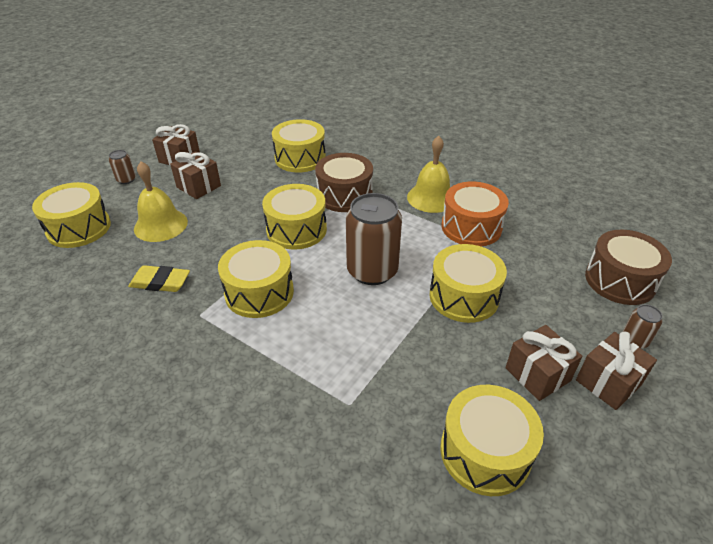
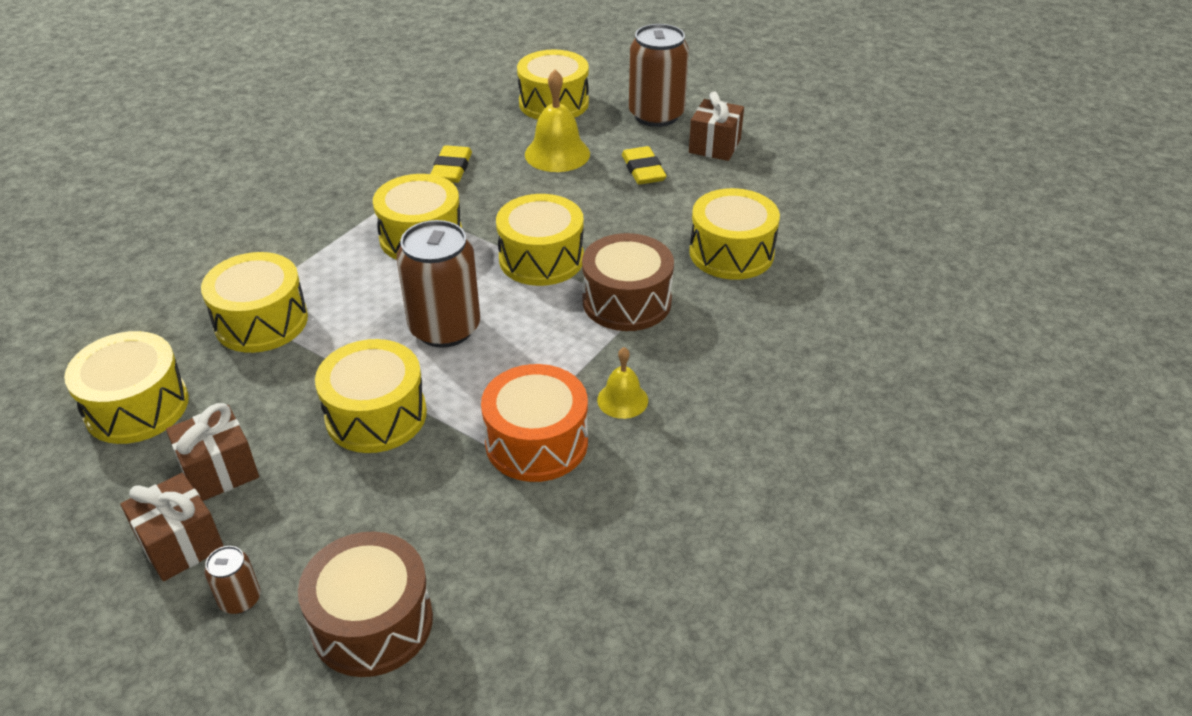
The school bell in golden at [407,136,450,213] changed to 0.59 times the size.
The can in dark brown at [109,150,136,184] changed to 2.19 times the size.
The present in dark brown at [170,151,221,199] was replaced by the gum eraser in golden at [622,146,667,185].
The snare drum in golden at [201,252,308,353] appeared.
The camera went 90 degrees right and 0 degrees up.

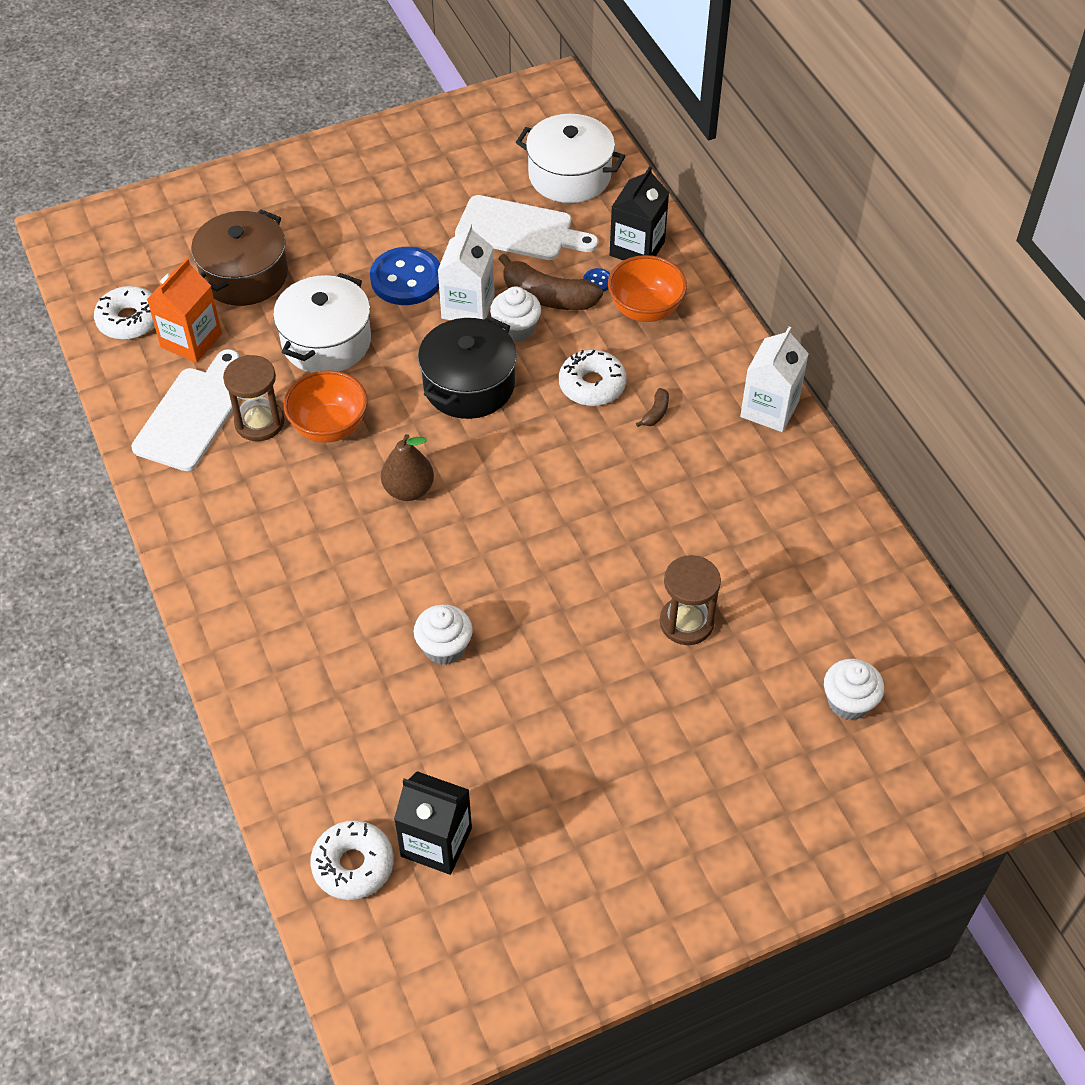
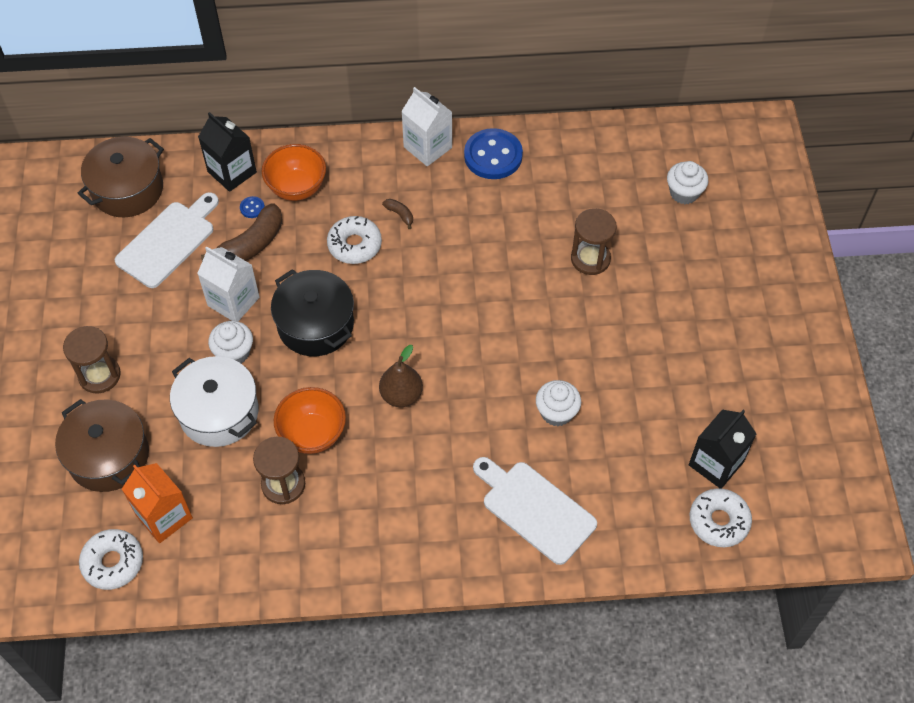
The stockpot in white at [516,114,625,203] became the stockpot in dark brown at [77,137,164,217].
The shirt button in royal blue moved from [370,247,440,305] to [464,128,523,179].
The fairy cake in white moved from [490,286,541,342] to [208,321,253,364].
The chopping board in white moved from [131,349,241,471] to [473,457,597,565].
The hourglass in dark brown at [63,326,121,394] appeared.
The camera went 70 degrees left and 5 degrees up.

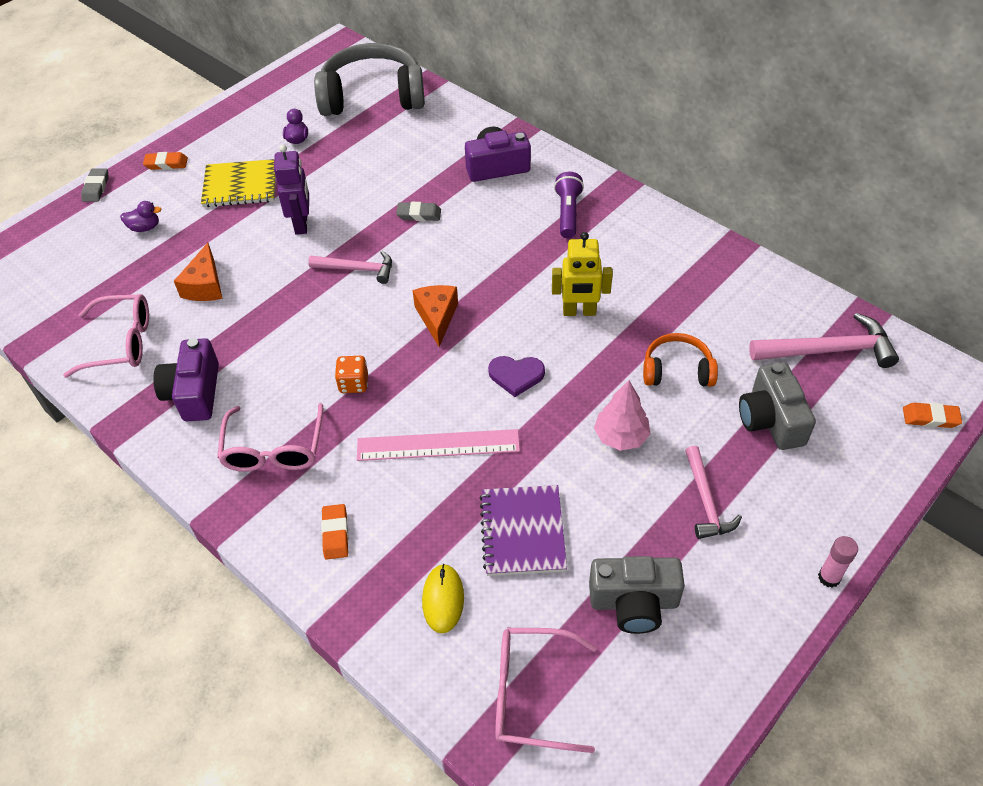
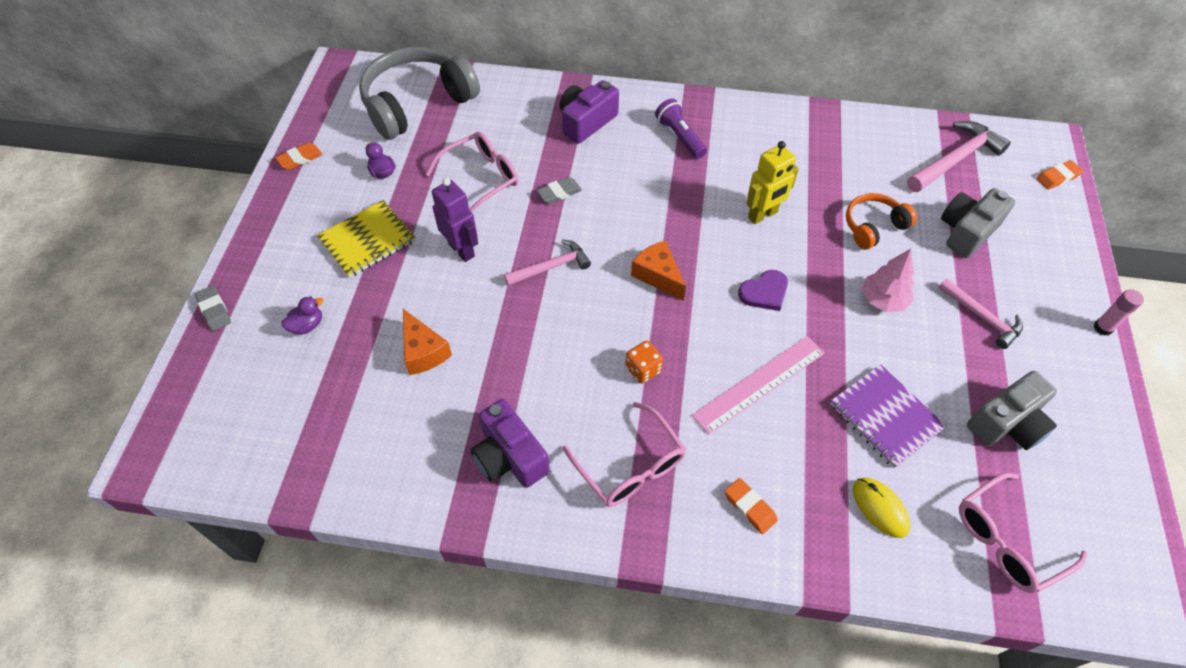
The gum eraser in orange-coloured moved from [143,152,188,170] to [275,143,322,170].
The spectacles in rose-pink moved from [63,294,149,377] to [426,132,518,212].
The camera in grey at [739,362,816,450] turned 90 degrees clockwise.
The camera went 35 degrees left and 5 degrees up.

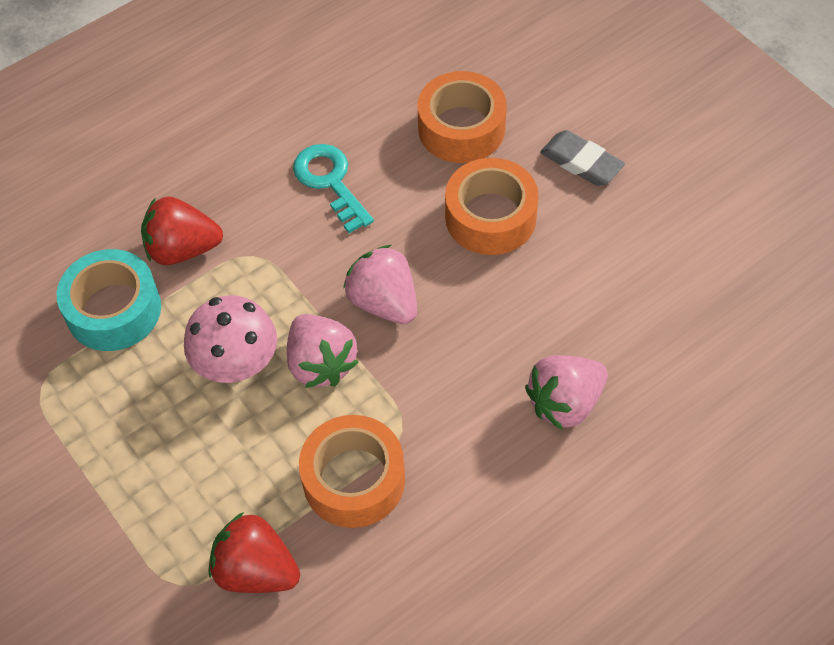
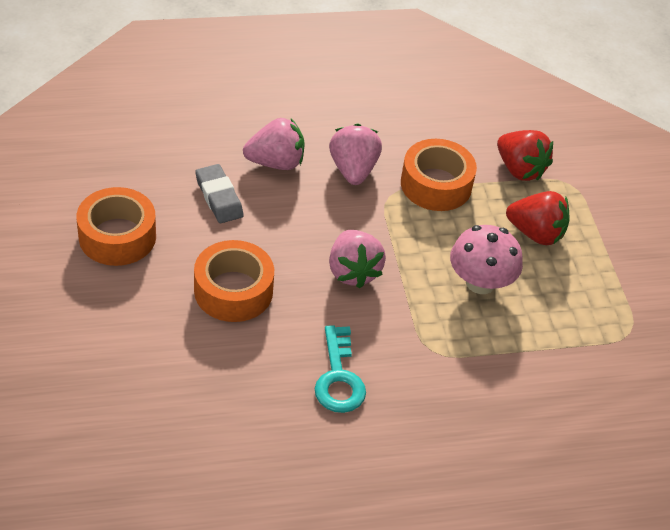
The sticky tape in orange-coloured moved from [417,71,507,163] to [77,187,156,266].
The gum eraser in grey moved from [540,130,625,186] to [195,164,244,223].
The berry in crimson moved from [141,196,223,265] to [506,191,570,245].
The sticky tape in aqua at [57,249,161,351] disappeared.
The berry in rose-pink moved from [287,314,359,388] to [329,124,382,185].
The camera went 160 degrees left and 10 degrees down.

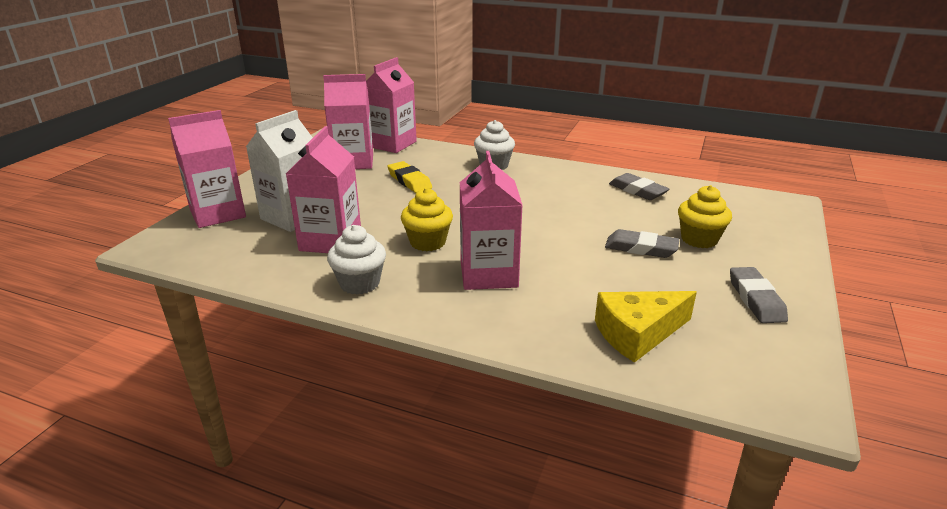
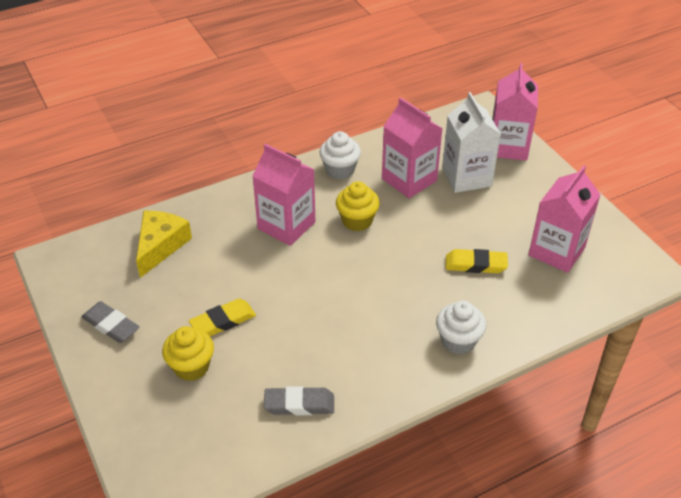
The juice carton in rose-pink at [366,57,417,153] disappeared.
The gum eraser in grey at [605,229,679,258] became the gum eraser in golden at [189,299,256,336].
The camera went 130 degrees right and 15 degrees up.

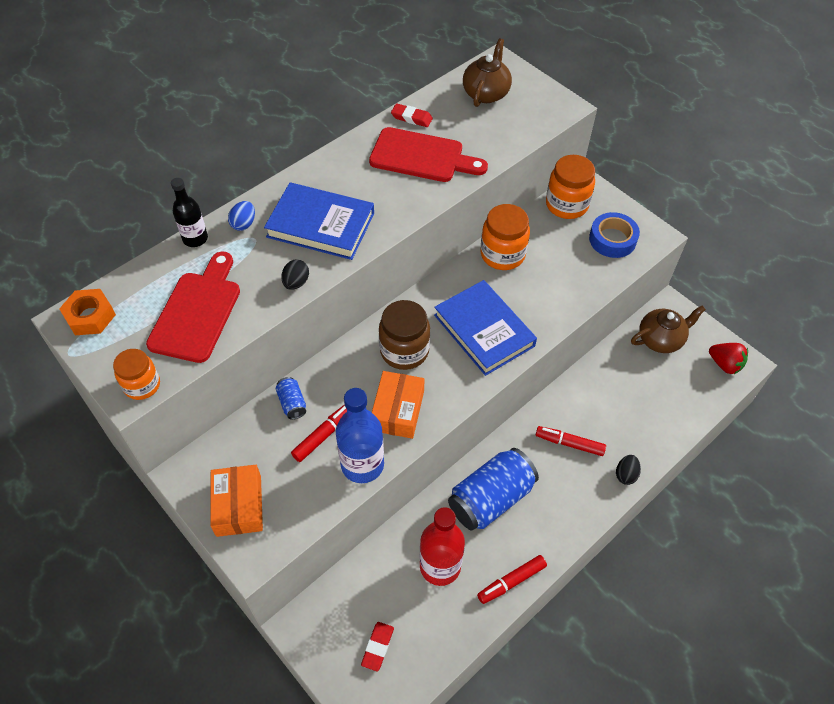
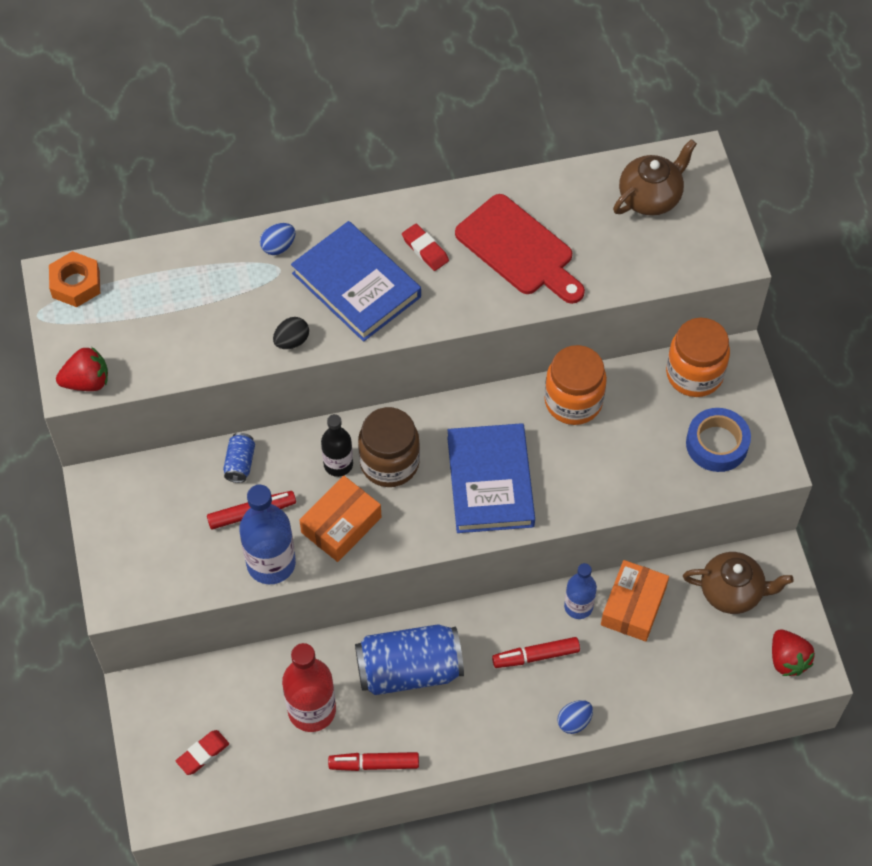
The gum eraser in crimson moved from [391,103,433,127] to [402,224,449,271].
The bottle in jet-black moved from [171,178,208,247] to [321,414,353,477].
The chopping board in crimson at [146,252,240,363] disappeared.
The jam jar in orange-coloured at [113,349,160,400] was replaced by the berry in crimson at [56,347,108,391].
The marker in crimson at [535,426,606,456] turned 60 degrees counterclockwise.
The toy egg in jet-black at [616,455,641,485] became the toy egg in royal blue at [557,700,593,734].
The box in orange-coloured moved from [210,465,263,537] to [601,560,669,642].
The bottle in royal blue at [564,563,597,619] appeared.
The camera went 30 degrees right and 5 degrees up.

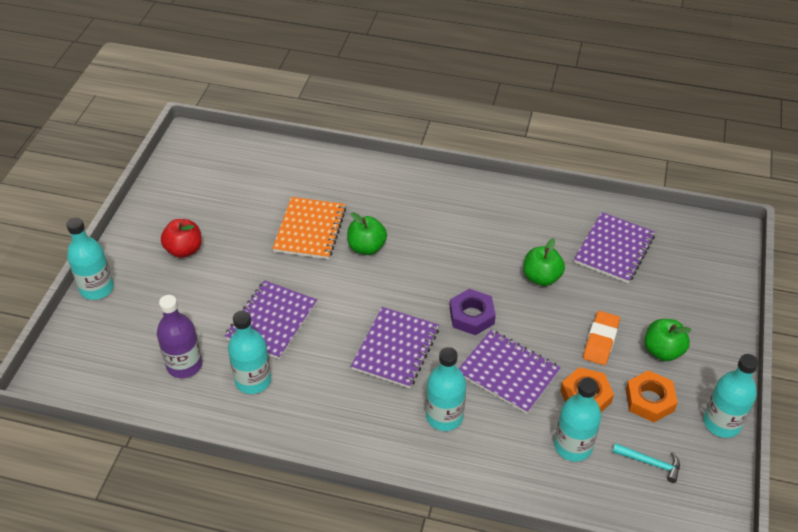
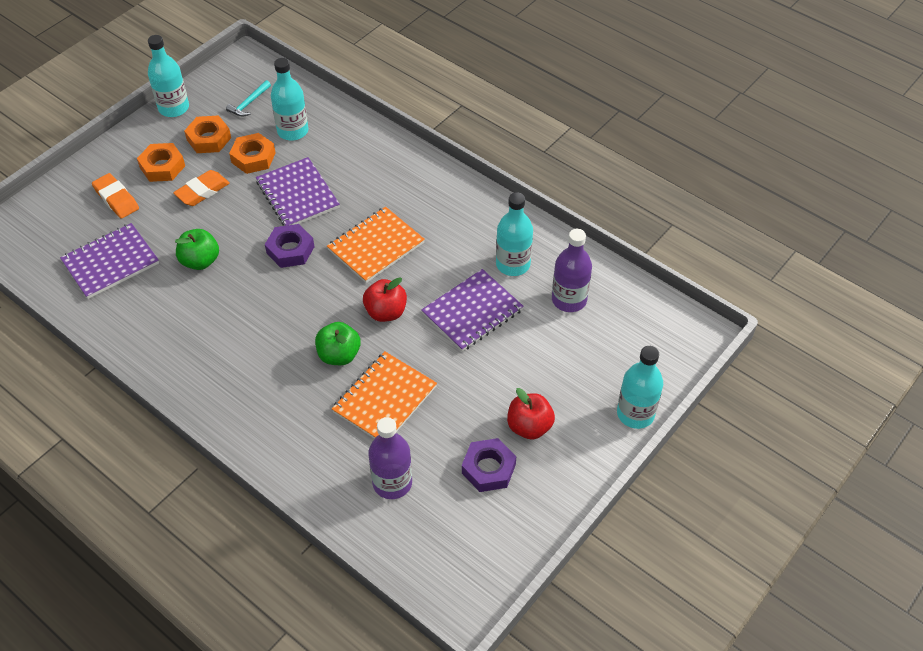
The exercise book in purple at [351,307,439,388] became the exercise book in orange-coloured at [327,206,425,283].
The apple fruit in leaf-green at [644,319,692,361] was replaced by the hex nut in orange-coloured at [137,143,185,182].
The bottle in aqua at [426,347,466,431] disappeared.
The hammer in aqua at [613,443,680,483] turned 105 degrees counterclockwise.
The gum eraser in orange-coloured at [92,173,139,219] appeared.
The apple fruit in crimson at [363,277,407,322] appeared.
The bottle in purple at [369,417,412,499] appeared.
The hex nut in purple at [462,438,516,492] appeared.
The camera went 155 degrees left and 5 degrees up.

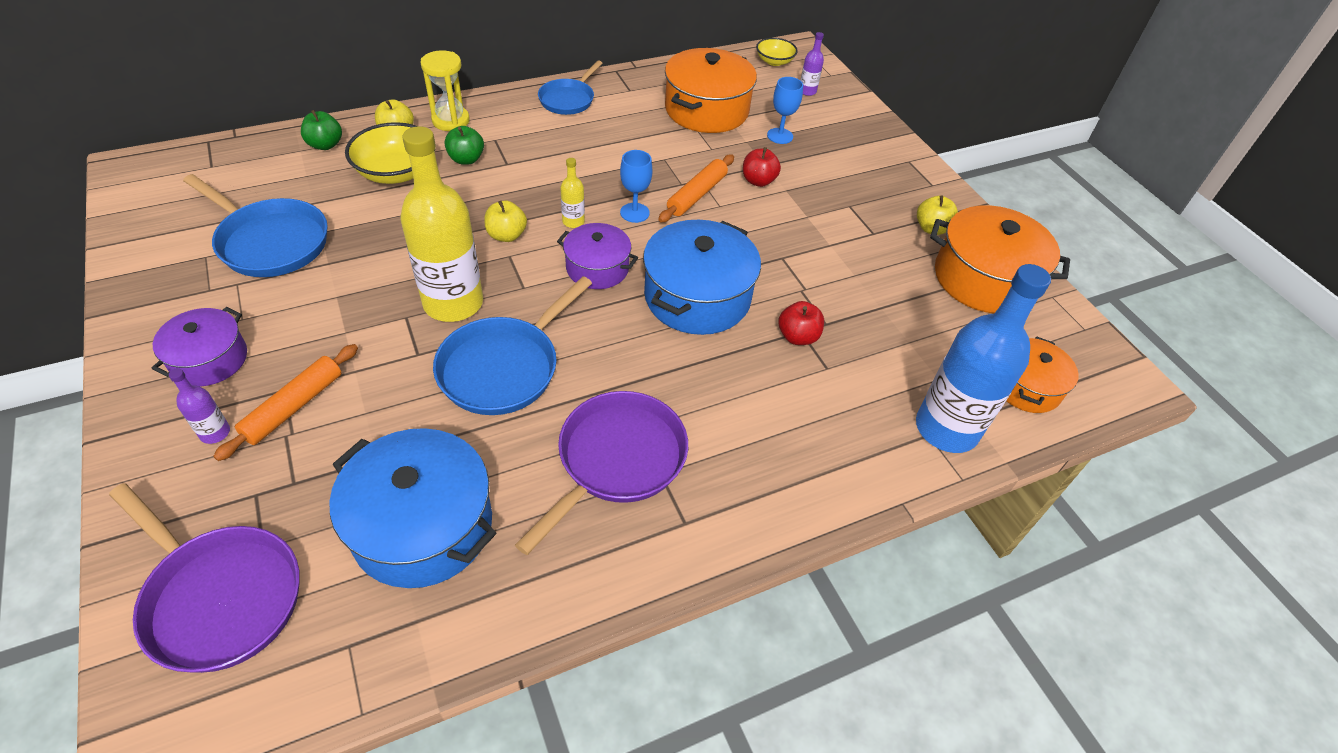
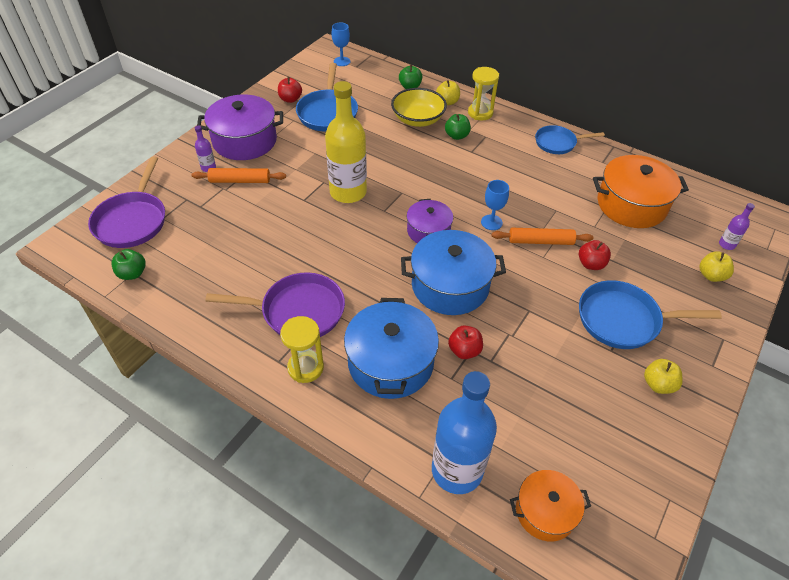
The serving bowl in golden at [756,38,798,66] disappeared.
The chalice in royal blue moved from [767,77,803,144] to [332,23,350,66].
The bottle in golden at [560,158,585,228] disappeared.
The apple fruit in golden moved from [484,201,527,242] to [699,251,734,282].
The stockpot in orange-coloured at [930,205,1070,313] disappeared.
The frying pan in royal blue moved from [433,276,592,415] to [579,280,722,349].
The stockpot in purple at [152,307,247,386] changed to 1.67 times the size.
The stockpot in royal blue moved from [329,428,496,588] to [344,298,439,399].
The apple fruit in crimson at [278,77,302,103] appeared.
The apple fruit in leaf-green at [111,249,146,280] appeared.
The hourglass in golden at [280,316,324,383] appeared.
The camera went 60 degrees right and 0 degrees up.

